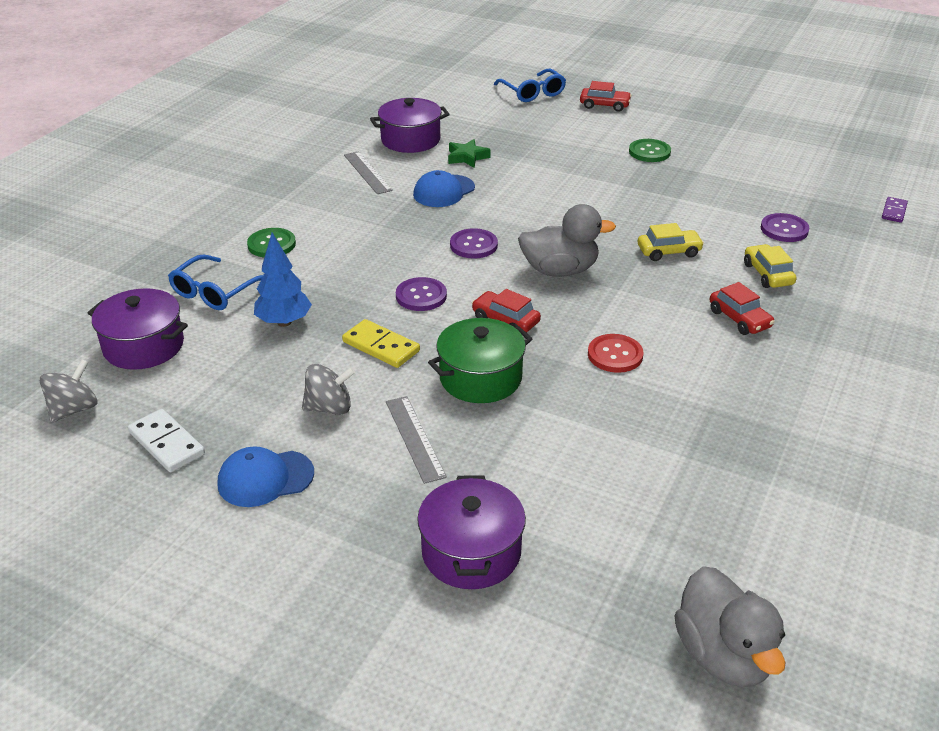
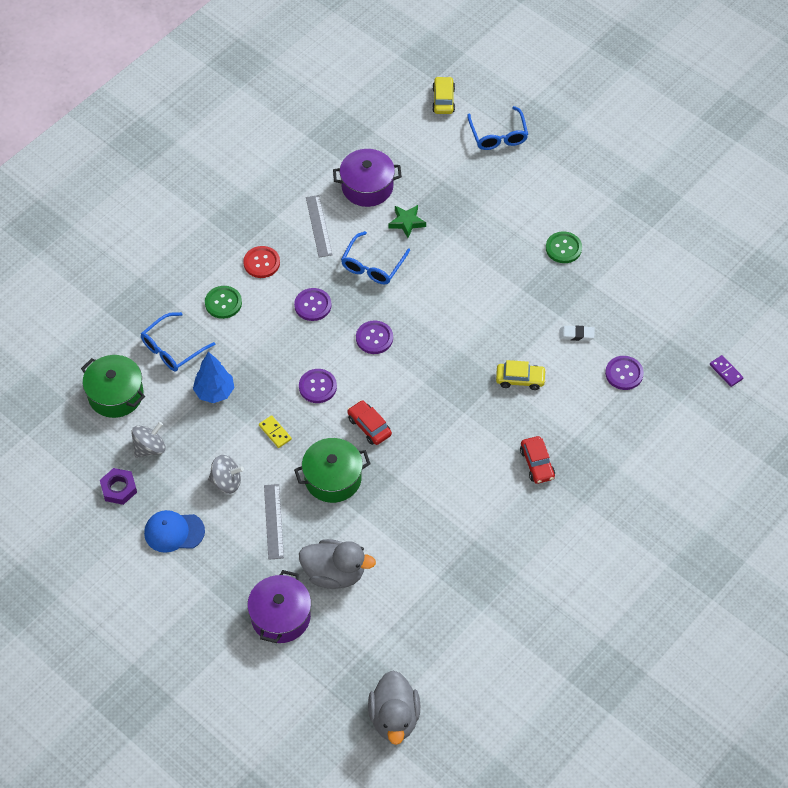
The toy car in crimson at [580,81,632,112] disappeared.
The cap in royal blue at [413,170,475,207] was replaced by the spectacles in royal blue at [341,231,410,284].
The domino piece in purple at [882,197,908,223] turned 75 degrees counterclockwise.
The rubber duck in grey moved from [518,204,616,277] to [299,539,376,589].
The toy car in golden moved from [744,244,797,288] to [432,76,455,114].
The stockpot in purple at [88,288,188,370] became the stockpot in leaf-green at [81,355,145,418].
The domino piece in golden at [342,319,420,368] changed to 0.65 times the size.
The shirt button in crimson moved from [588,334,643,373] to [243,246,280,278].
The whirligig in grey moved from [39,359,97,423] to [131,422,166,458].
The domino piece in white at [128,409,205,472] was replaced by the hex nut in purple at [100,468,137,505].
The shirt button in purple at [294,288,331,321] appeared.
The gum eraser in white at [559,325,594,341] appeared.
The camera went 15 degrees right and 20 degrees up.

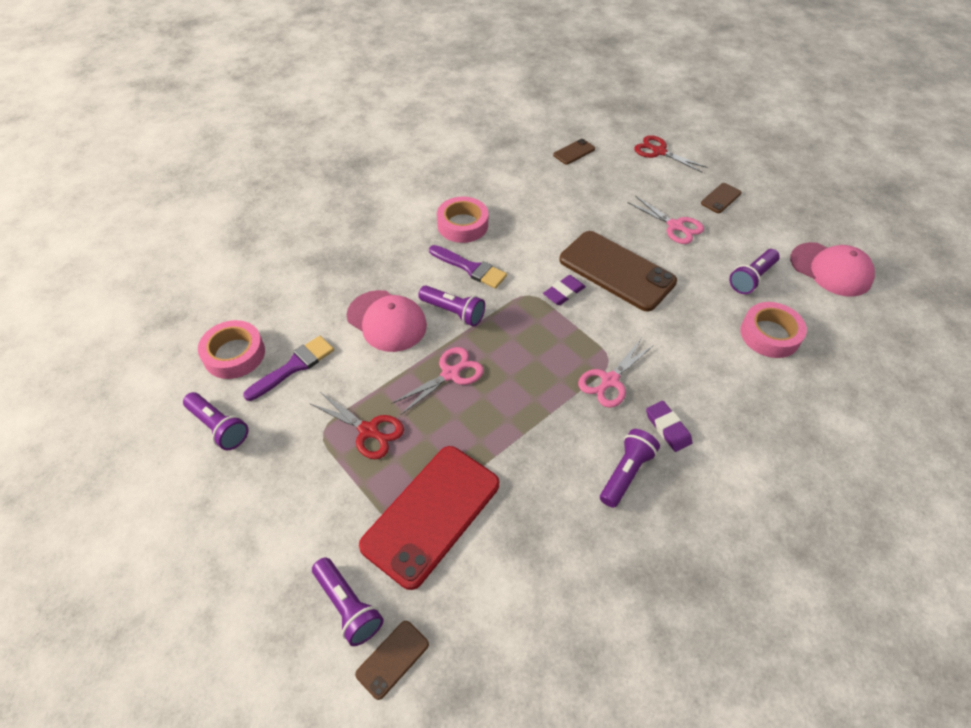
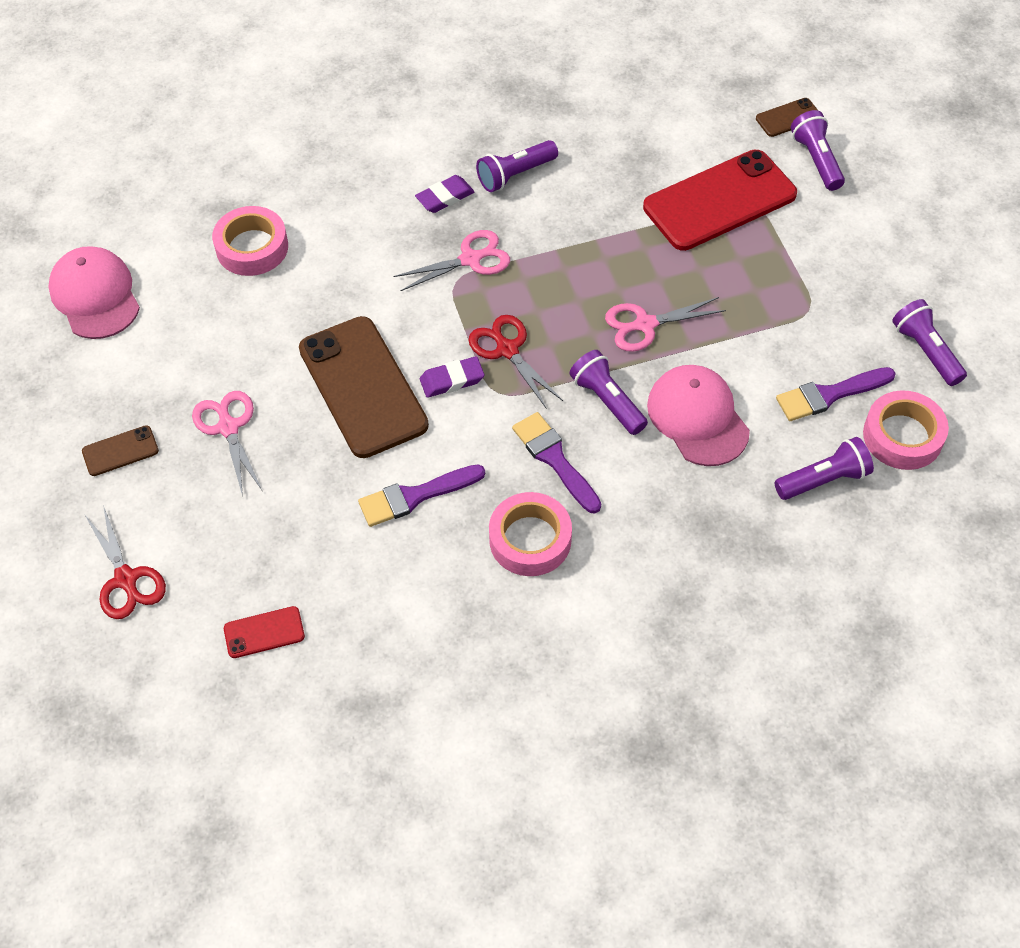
The smartphone in dark brown at [553,139,595,165] became the smartphone in crimson at [224,606,305,658].
The flashlight in purple moved from [729,249,780,294] to [774,437,874,500].
The scissors in crimson moved from [309,392,404,459] to [468,315,563,409].
The gum eraser in purple at [646,401,692,452] turned 60 degrees clockwise.
The brush in purple at [358,464,485,527] appeared.
The camera went 155 degrees left and 5 degrees up.

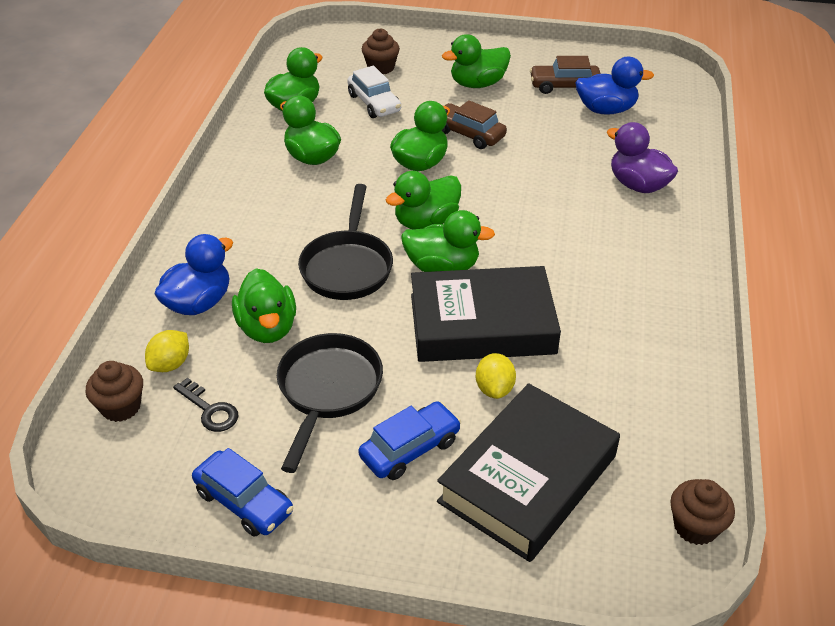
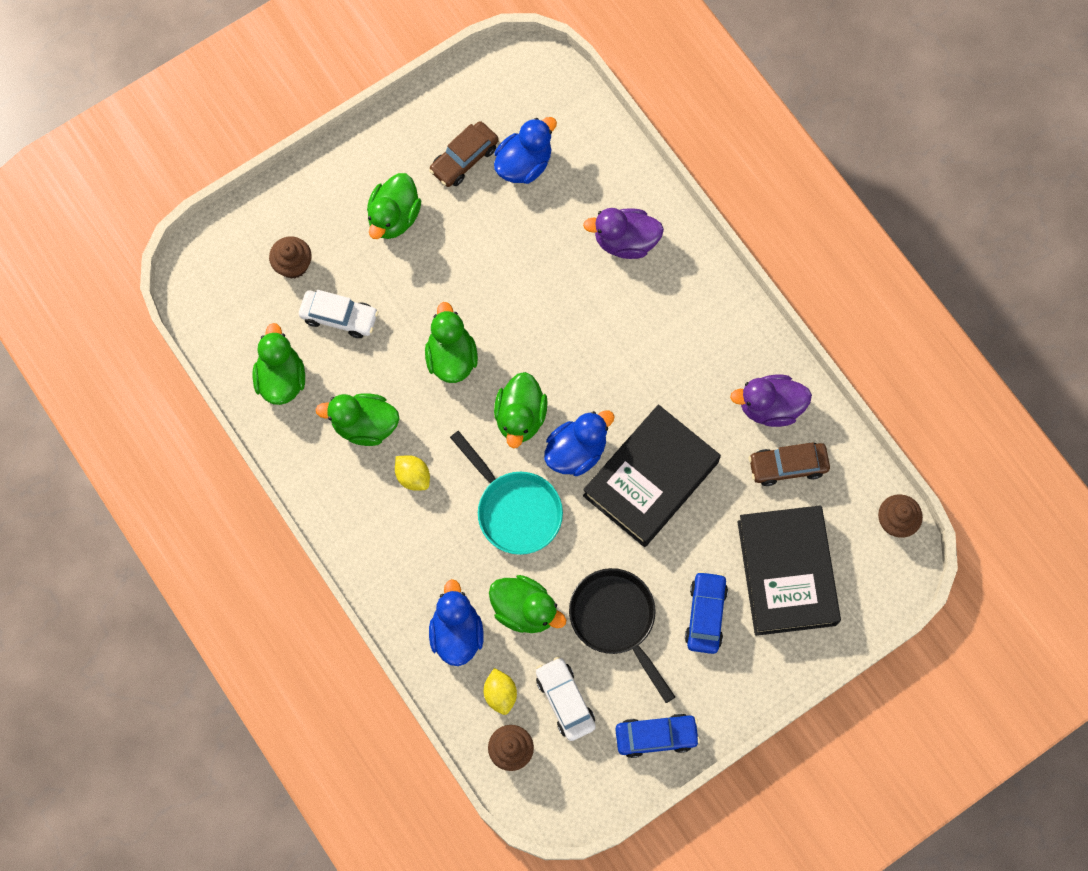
The toy car in dark brown moved from [442,100,507,149] to [749,442,830,486].
The frying pan in jet-black at [298,184,393,300] became the frying pan in aqua at [450,431,563,555].
The rubber duck in leaf-green at [401,210,495,272] became the rubber duck in royal blue at [544,411,615,476].
The lemon in golden moved from [476,353,516,399] to [395,455,430,491].
The latchkey in jet-black at [173,377,238,432] was replaced by the toy car in white at [536,657,596,741].
The rubber duck in purple at [730,375,812,427] appeared.
The camera went 45 degrees left and 30 degrees up.

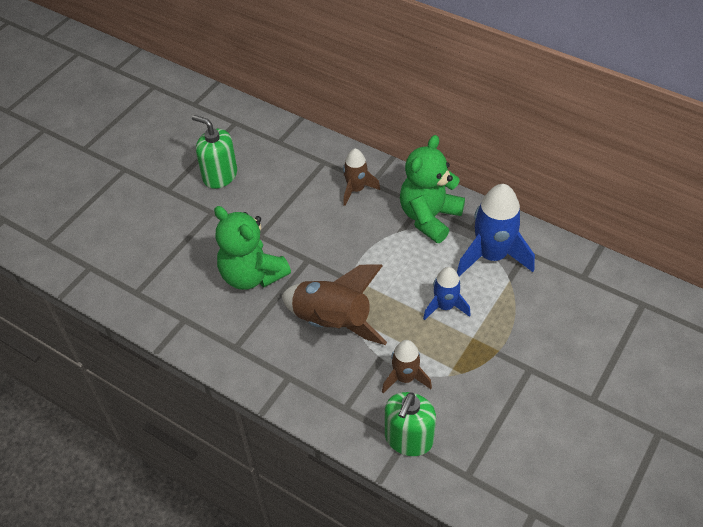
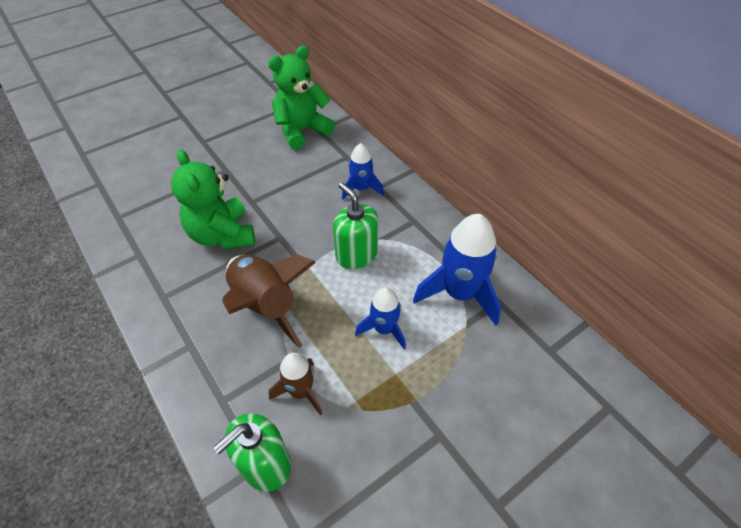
The soap dispenser in leaf-green moved from [192,115,237,189] to [333,182,378,269].
The teddy in leaf-green moved from [400,135,465,243] to [268,46,335,150].
The spaceship in dark brown at [343,149,380,206] became the spaceship in royal blue at [342,143,384,200].
The camera went 20 degrees right and 0 degrees up.

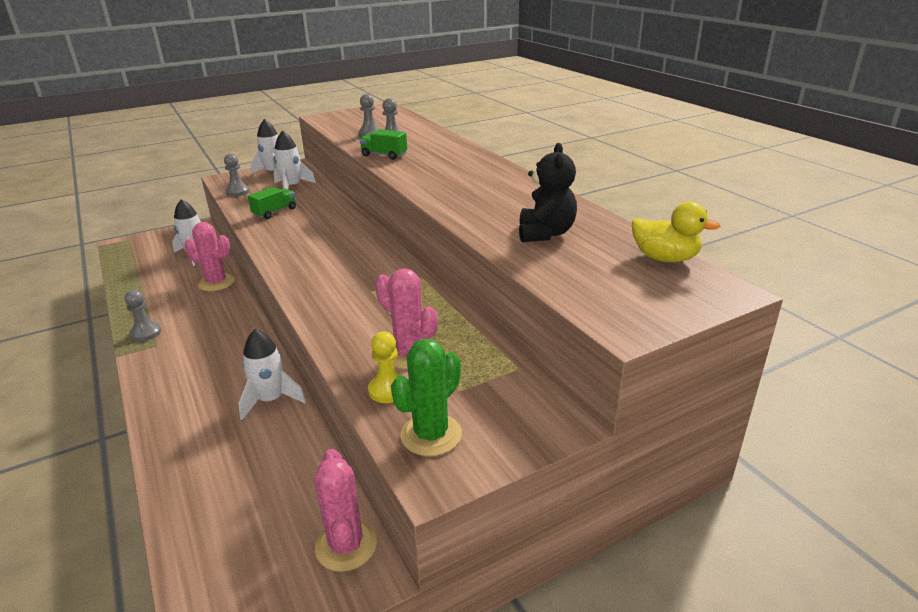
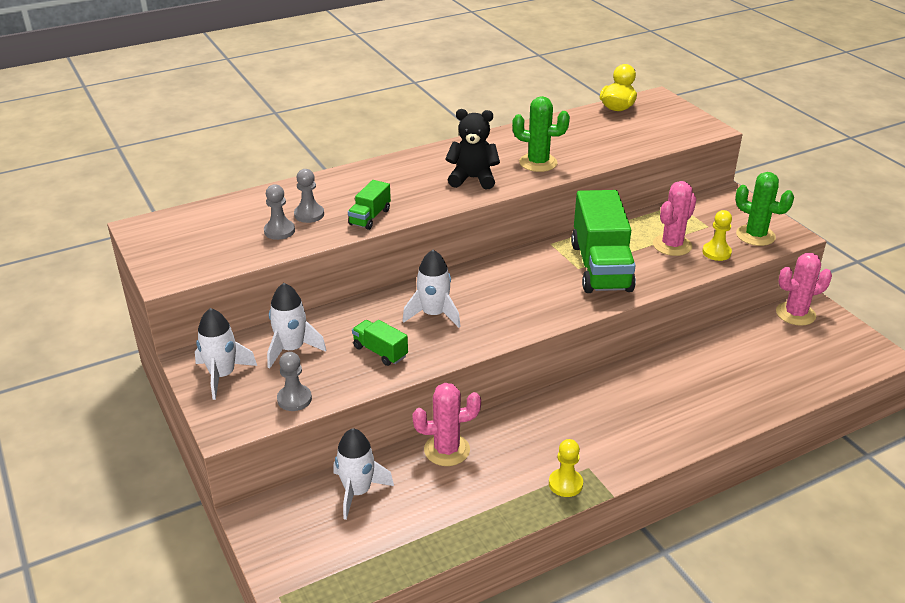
The teddy in jet-black moved from [519,143,577,242] to [445,109,500,189].
The cactus in rose-pink at [184,222,235,291] turned 60 degrees clockwise.
The game pawn in grey at [125,290,161,342] became the game pawn in golden at [549,439,583,497].
The spaceship in white moved from [238,329,306,420] to [402,250,461,328].
The cactus in leaf-green at [512,96,570,172] appeared.
The truck in leaf-green at [571,190,636,293] appeared.
The camera went 90 degrees left and 5 degrees up.

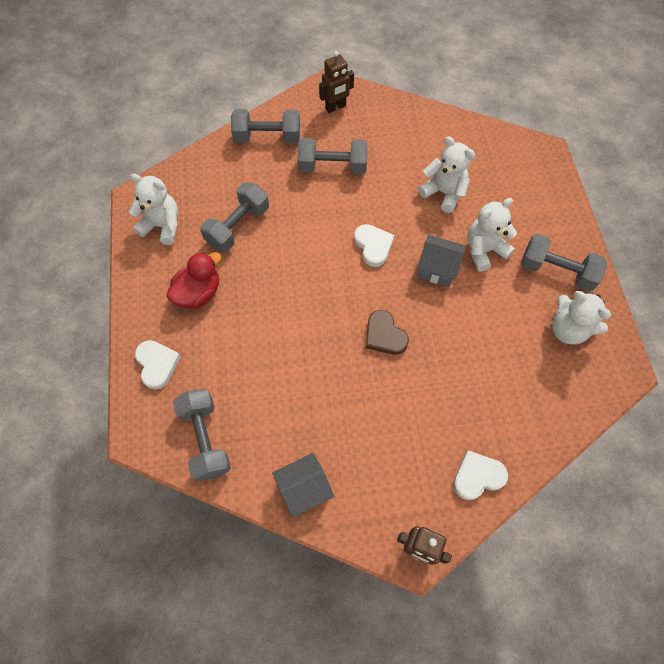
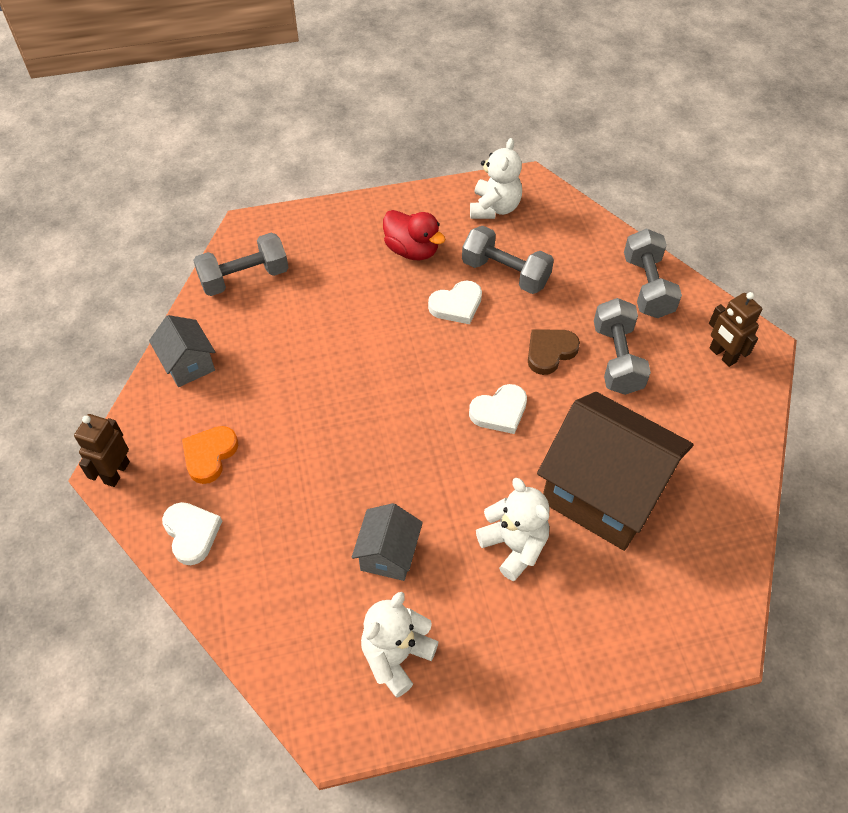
The teddy in white at [418,136,475,213] was replaced by the cottage in dark brown at [537,392,694,551].
The dumbbell in grey at [521,233,607,291] disappeared.
The cottage in grey moved from [417,235,465,287] to [352,503,423,581].
The heart shape in dark brown moved from [366,310,409,355] to [528,329,580,375].
The heart shape in white moved from [135,340,181,390] to [428,281,482,324].
The heart shape in orange-coloured at [182,426,238,484] appeared.
The camera went 85 degrees right and 10 degrees down.

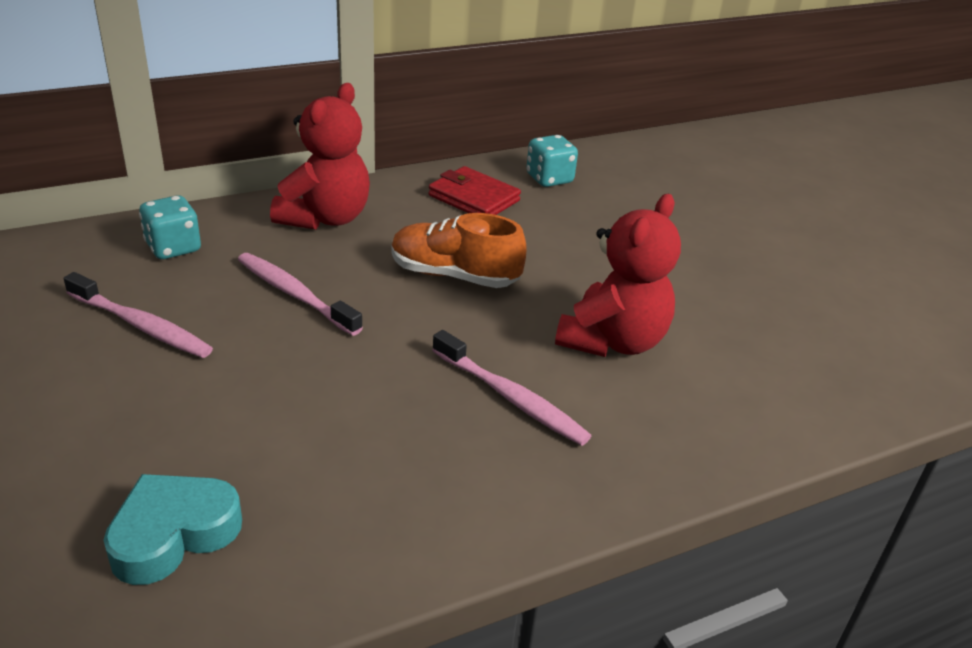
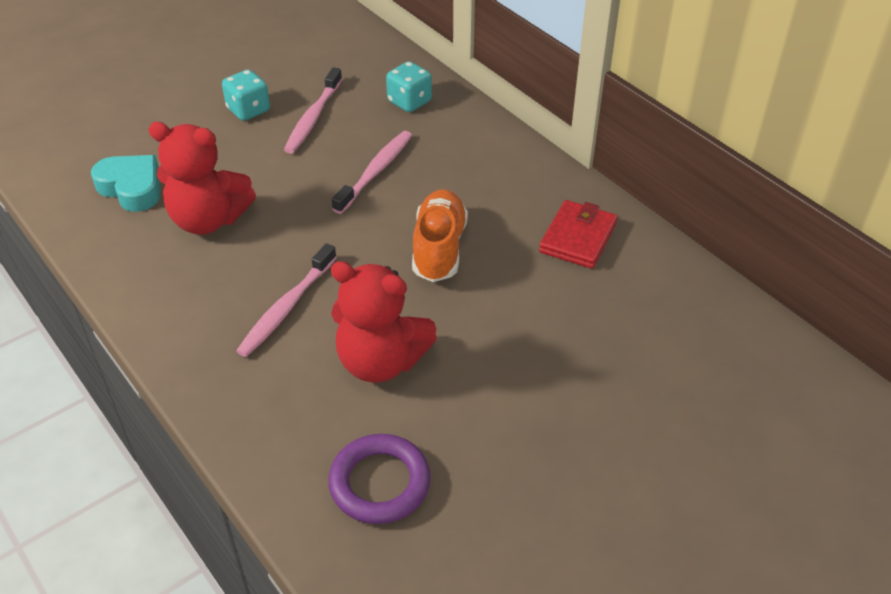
The teddy in crimson moved from [270,83,370,230] to [149,122,256,235].
The game die in aqua moved from [526,135,578,187] to [222,69,270,121].
The ring in purple at [328,434,431,524] appeared.
The camera went 80 degrees right and 10 degrees up.

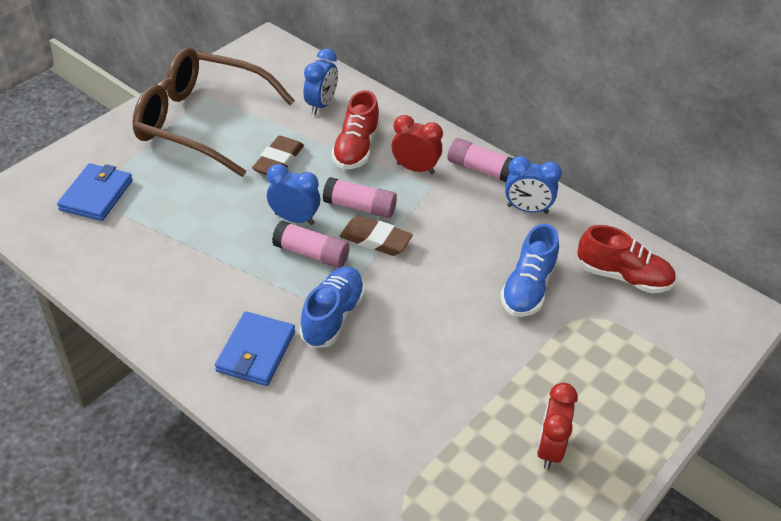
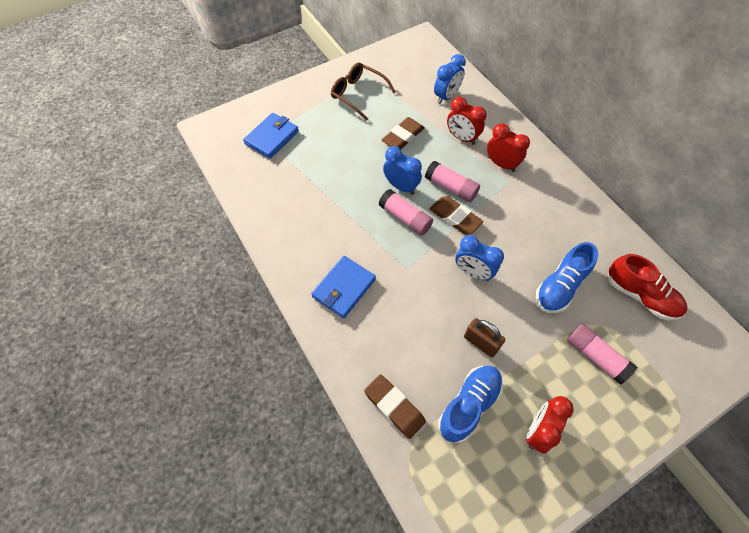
The spectacles in dark brown at [132,47,295,177] changed to 0.54 times the size.
The shoe in crimson at [331,90,380,169] was replaced by the clock in crimson at [447,97,487,145].
The glue stick in rose-pink moved from [447,138,513,182] to [567,323,637,384].
The clock in royal blue moved from [505,156,562,214] to [455,235,504,281].
The shoe in royal blue moved from [299,266,365,348] to [438,366,503,443].
The padlock in dark brown at [464,318,505,357] appeared.
The gum eraser in dark brown at [364,374,426,439] appeared.
The camera went 20 degrees right and 15 degrees up.

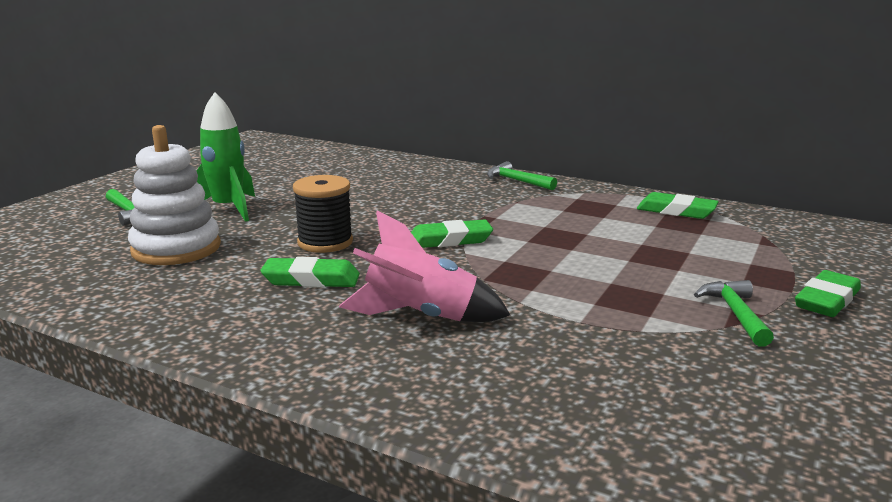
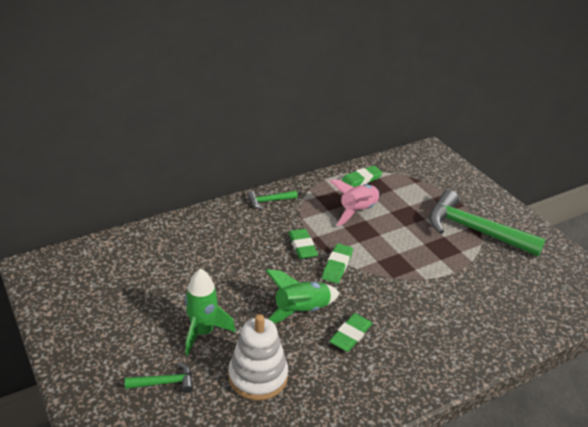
The reel of thread in jet-black at [293,175,353,253] was replaced by the spaceship in leaf-green at [266,269,339,323].
The spaceship in rose-pink moved from [339,210,511,322] to [330,180,381,226].
The gum eraser in leaf-green moved from [795,270,861,317] to [288,229,318,259].
The hammer in leaf-green at [694,280,774,347] changed to 2.26 times the size.
The camera went 60 degrees left and 15 degrees up.

